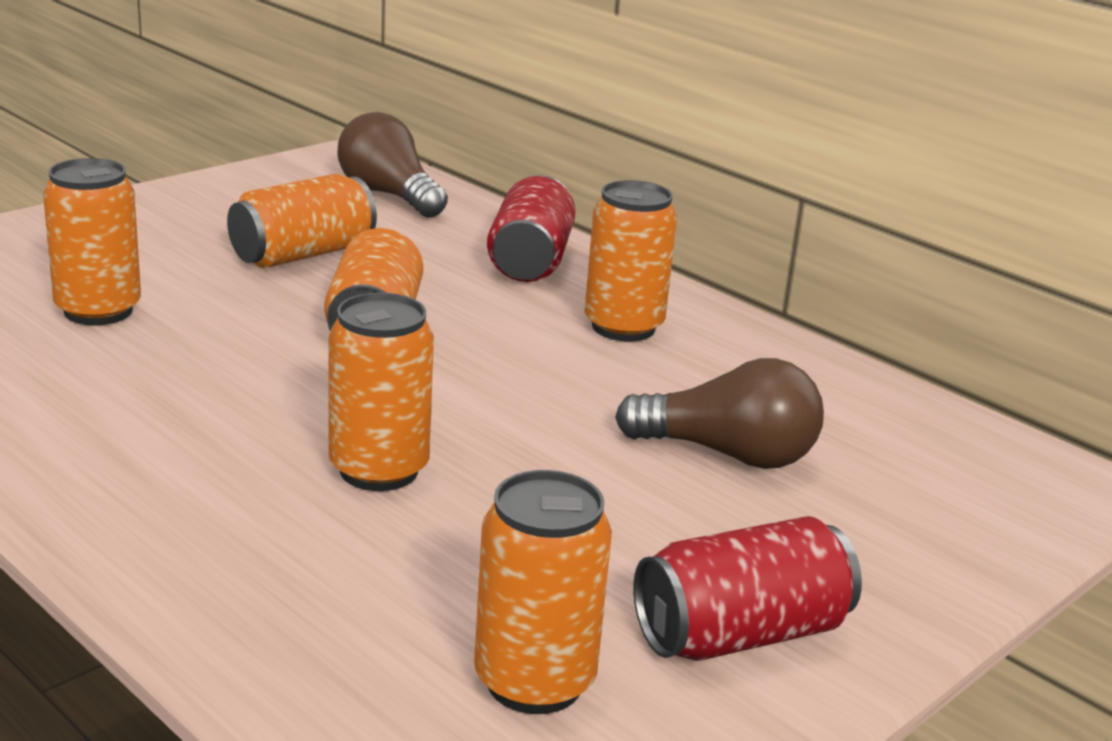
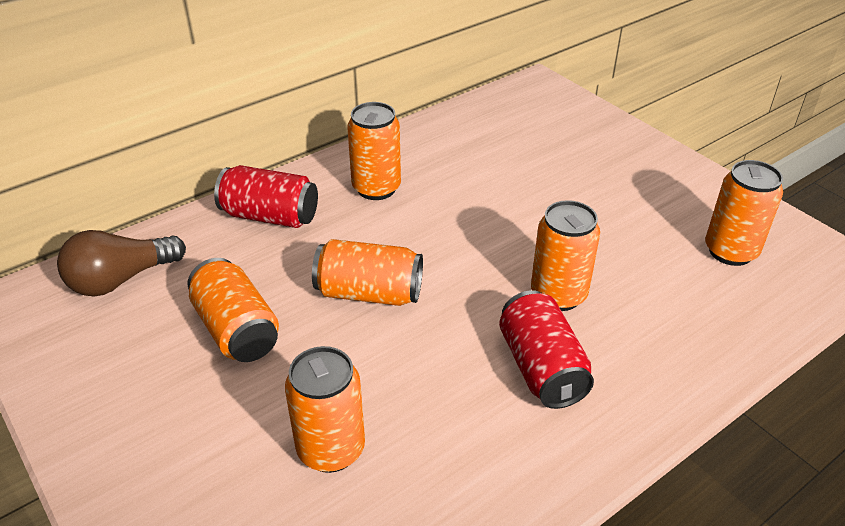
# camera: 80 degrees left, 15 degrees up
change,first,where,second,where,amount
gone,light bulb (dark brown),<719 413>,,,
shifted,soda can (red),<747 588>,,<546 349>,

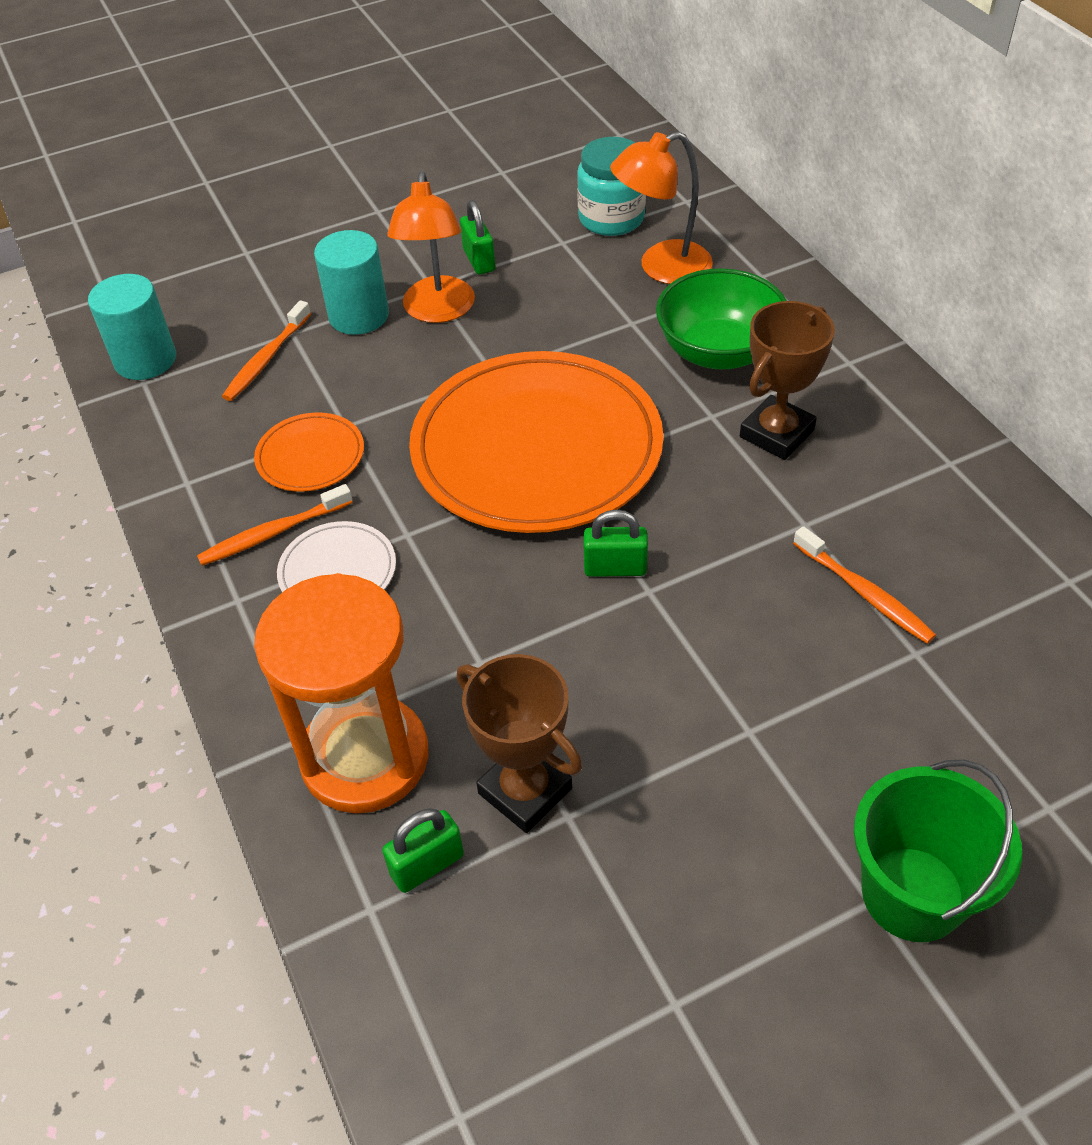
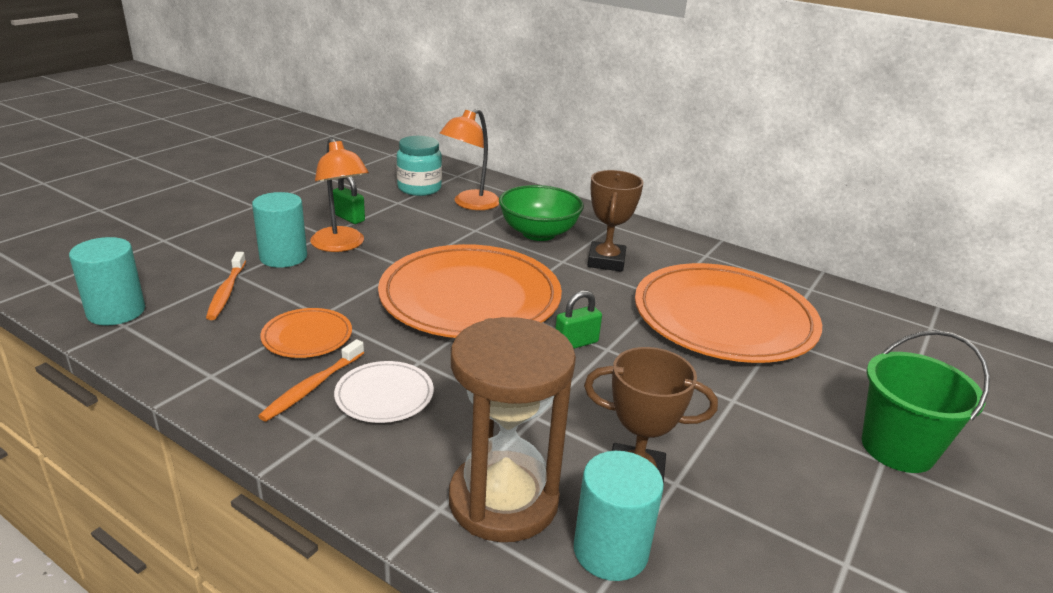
# camera: 35 degrees left, 20 degrees down
change,first,where,second,where,amount
swapped,toothbrush (orange),<864 585>,dinner plate (orange),<728 313>,
repainted,sandglass (orange),<341 693>,sandglass (dark brown),<512 429>,
swapped,padlock (leaf-green),<423 850>,solid cylinder (aqua),<619 516>,

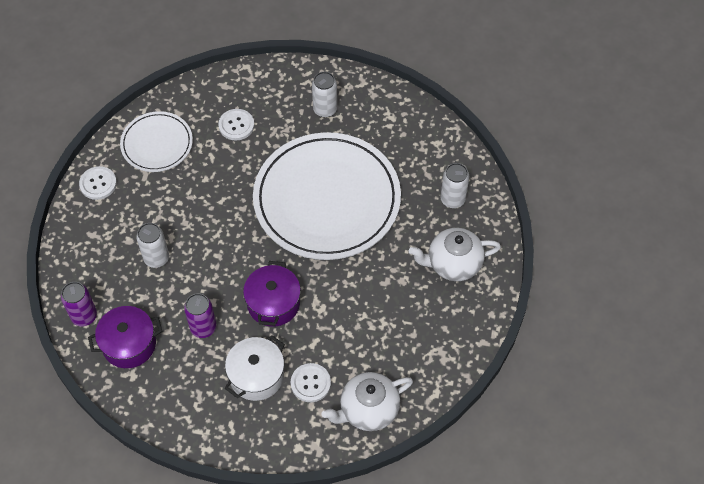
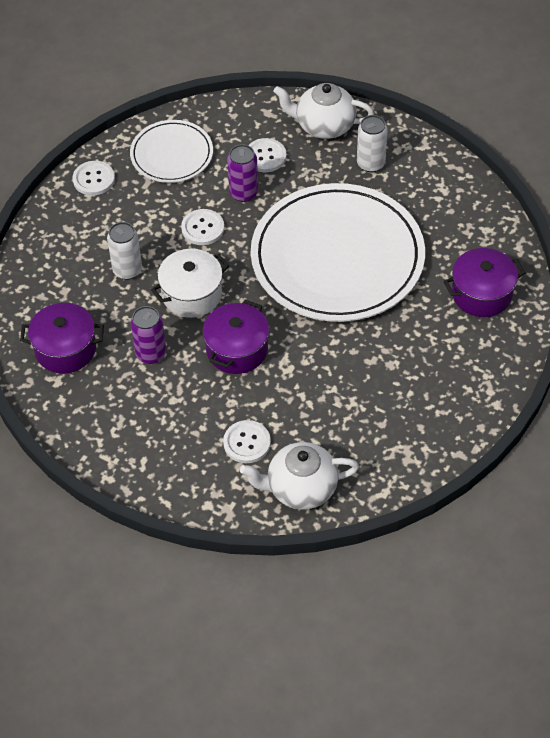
# camera: 20 degrees right, 5 degrees down
change,first,where,second,where,amount
swapped,soda can (snow-white),<455 185>,cooking pot (purple),<484 282>,
shifted,teapot (snow-white),<455 254>,,<323 111>,
shifted,soda can (purple),<79 304>,,<242 173>,
shifted,cooking pot (snow-white),<255 368>,,<190 283>,
new,,,button (snow-white),<202 227>,

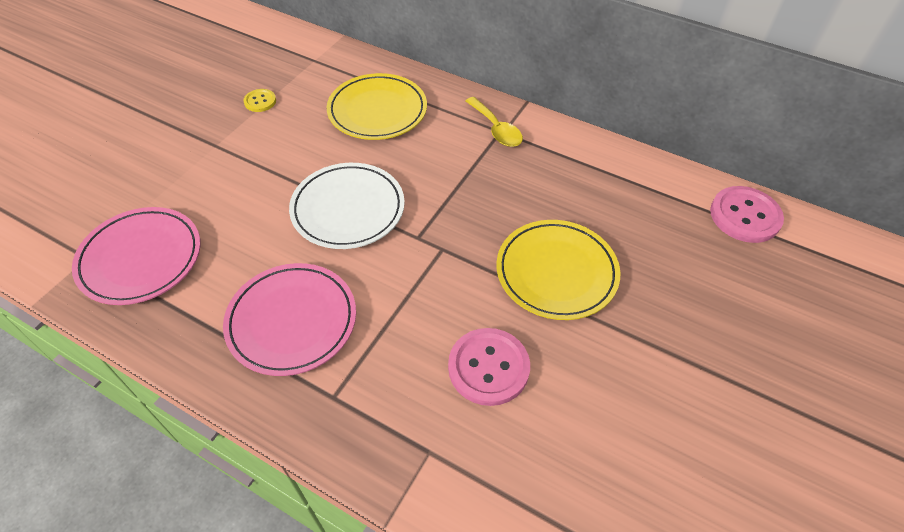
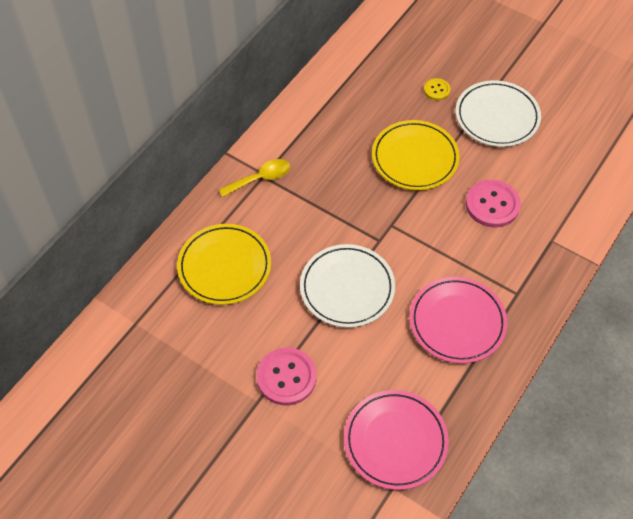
# camera: 85 degrees left, 5 degrees up
change,first,where,second,where,amount
shifted,button (bright yellow),<259 100>,,<437 89>,
shifted,button (pink),<747 214>,,<286 376>,
new,,,dinner plate (snow-white),<498 113>,

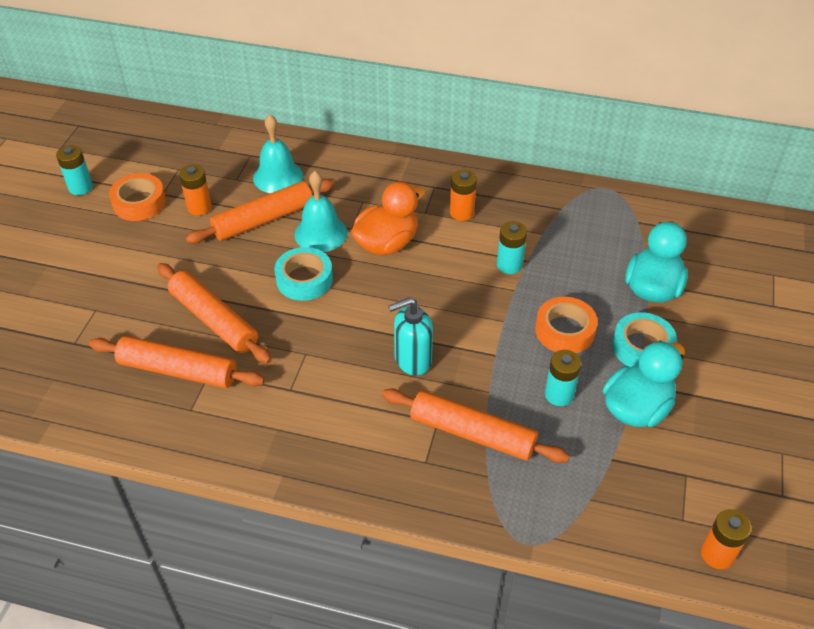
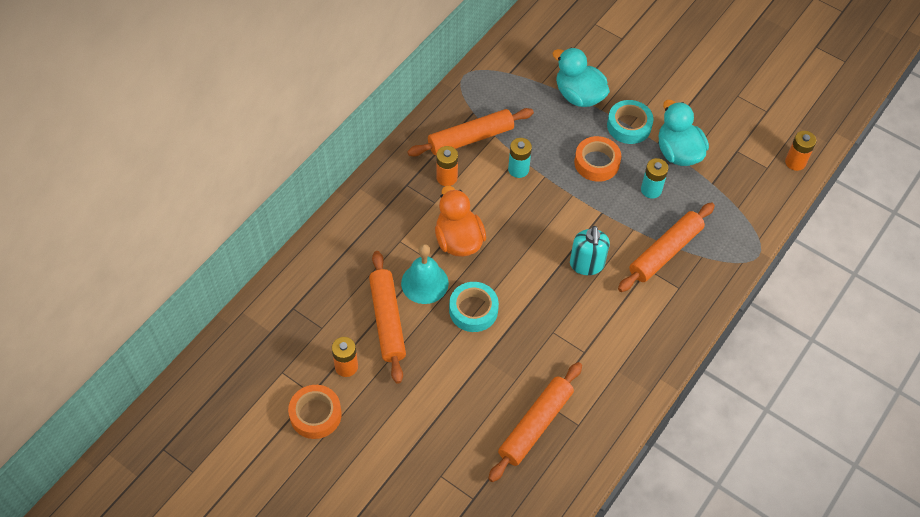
# camera: 70 degrees left, 10 degrees up
change,first,where,second,where,amount
gone,hand bell (aqua),<278 153>,,,
gone,AA battery (aqua),<74 170>,,,
shifted,dough roller (orange),<214 313>,,<470 132>,

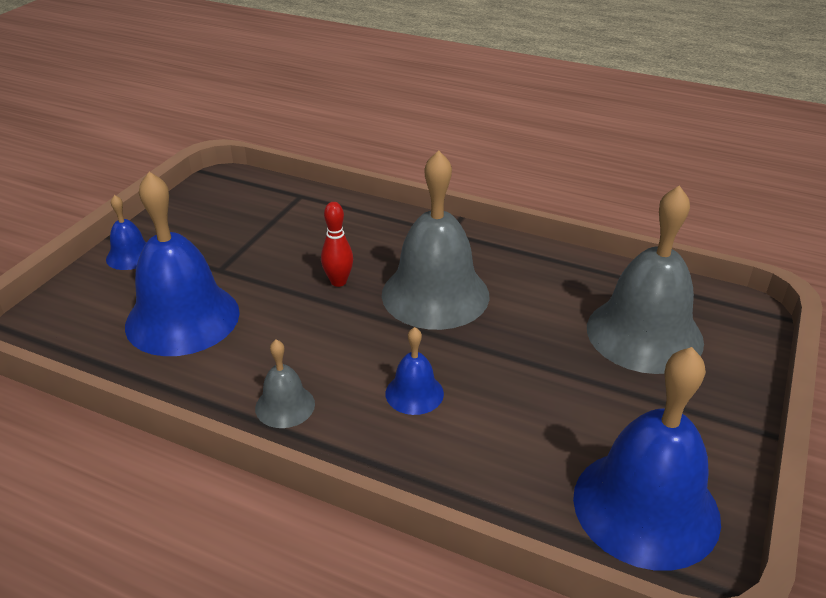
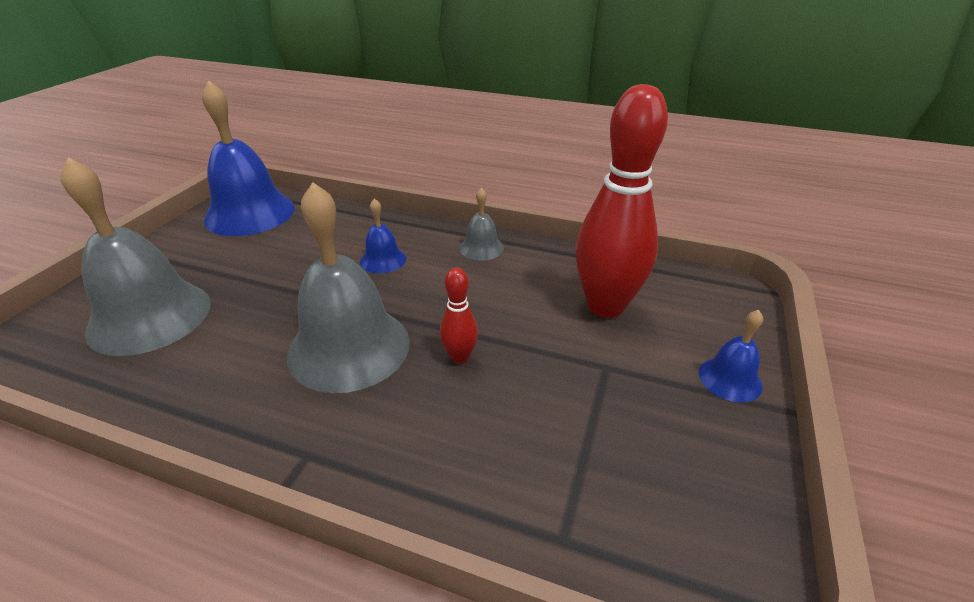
# camera: 175 degrees right, 0 degrees up
change,first,where,second,where,amount
swapped,hand bell (cobalt),<182 264>,bowling pin (red),<621 201>,

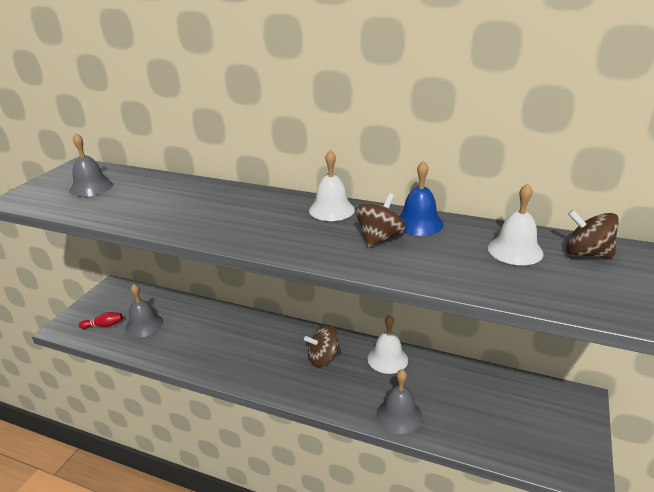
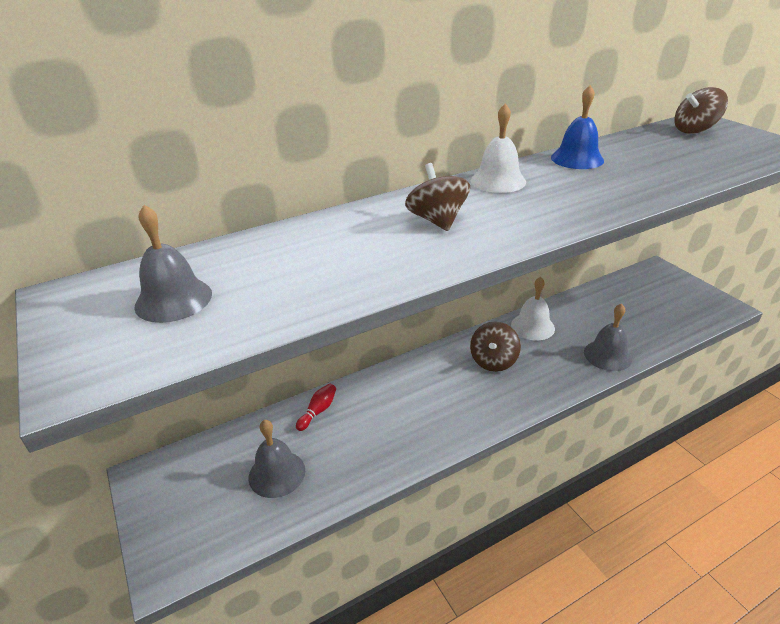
# camera: 50 degrees left, 5 degrees up
change,first,where,second,where,amount
gone,hand bell (snow-white),<515 224>,,,
shifted,whirligig (dark brown),<380 220>,,<437 197>,
shifted,bowling pin (red),<101 320>,,<316 407>,

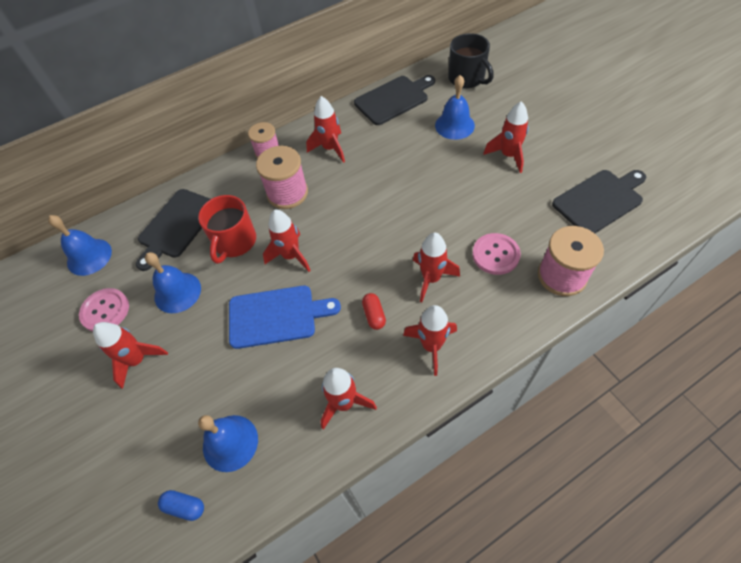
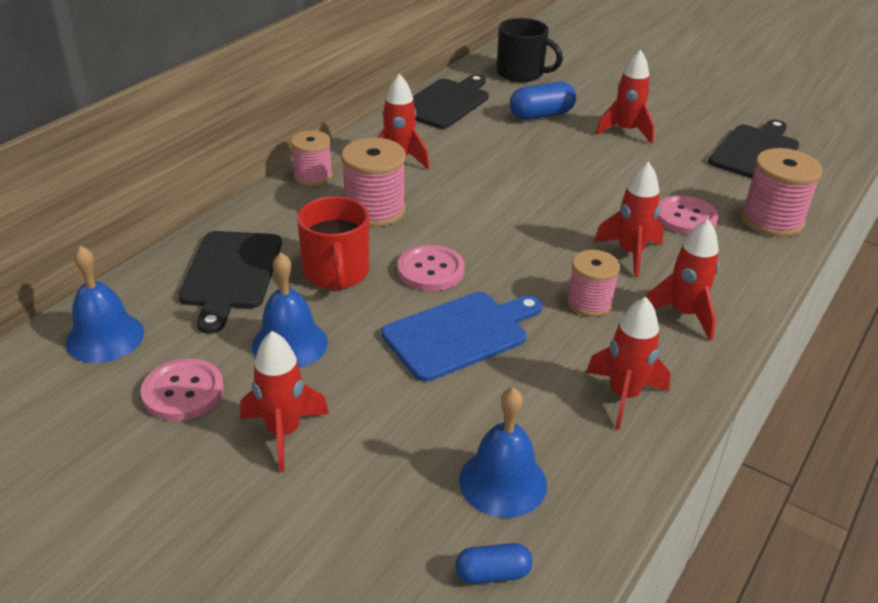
# camera: 30 degrees left, 20 degrees down
change,first,where,second,where,amount
swapped,hand bell (cobalt),<455 107>,capsule (cobalt),<543 101>,
swapped,spaceship (red),<287 241>,button (pink),<431 268>,
swapped,capsule (red),<374 311>,bobbin (pink),<593 283>,

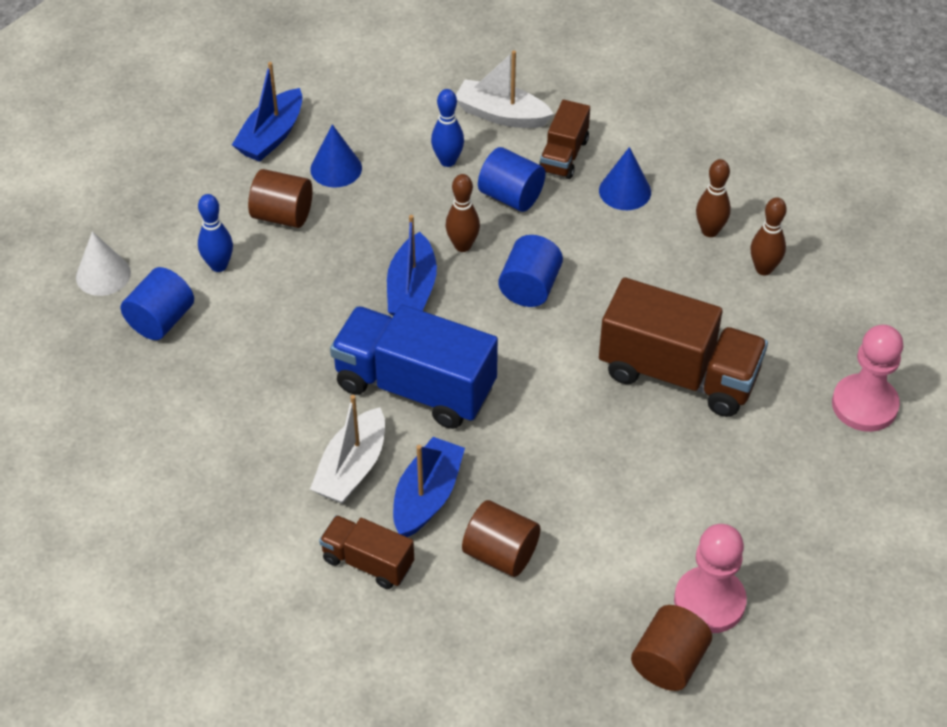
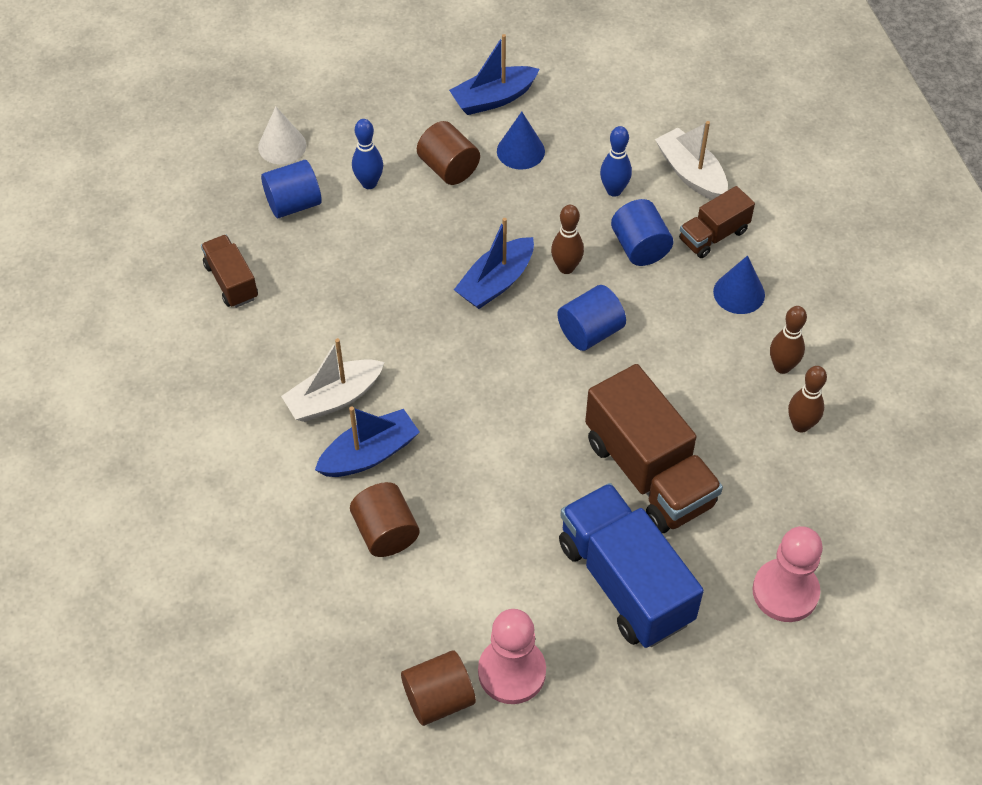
# camera: 35 degrees right, 5 degrees up
change,first,where,second,where,amount
shifted,lorry (cobalt),<414 367>,,<631 565>,
shifted,lorry (dark brown),<366 552>,,<229 271>,

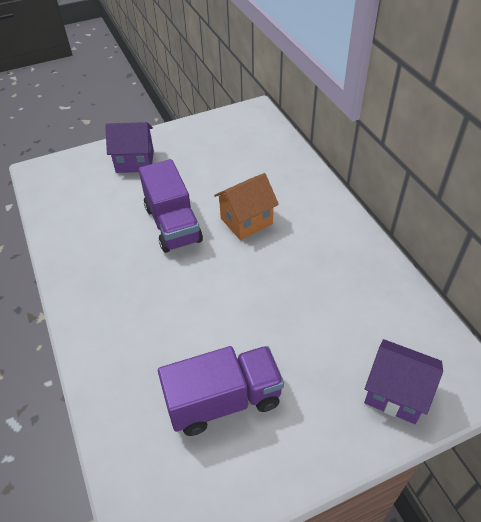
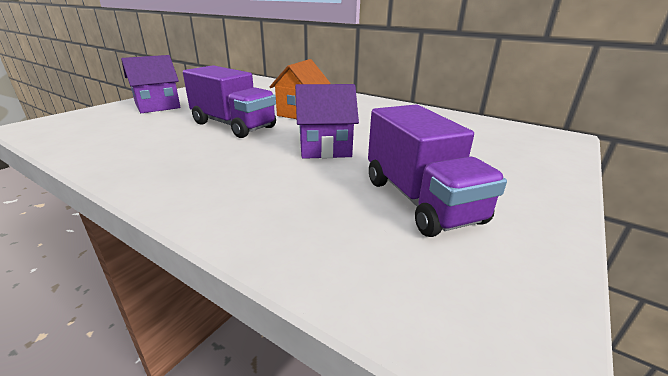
# camera: 35 degrees left, 20 degrees down
change,first,where,second,where,amount
shifted,toy house (purple),<403 381>,,<327 121>,
rotated,lorry (purple),<221 391>,,<437 170>,120 degrees clockwise

